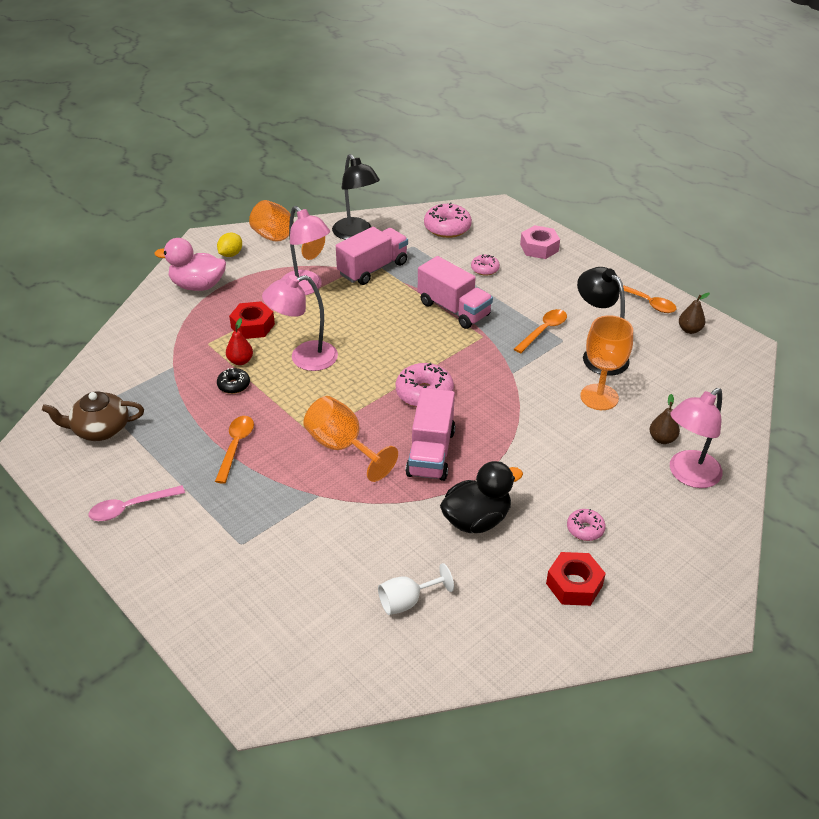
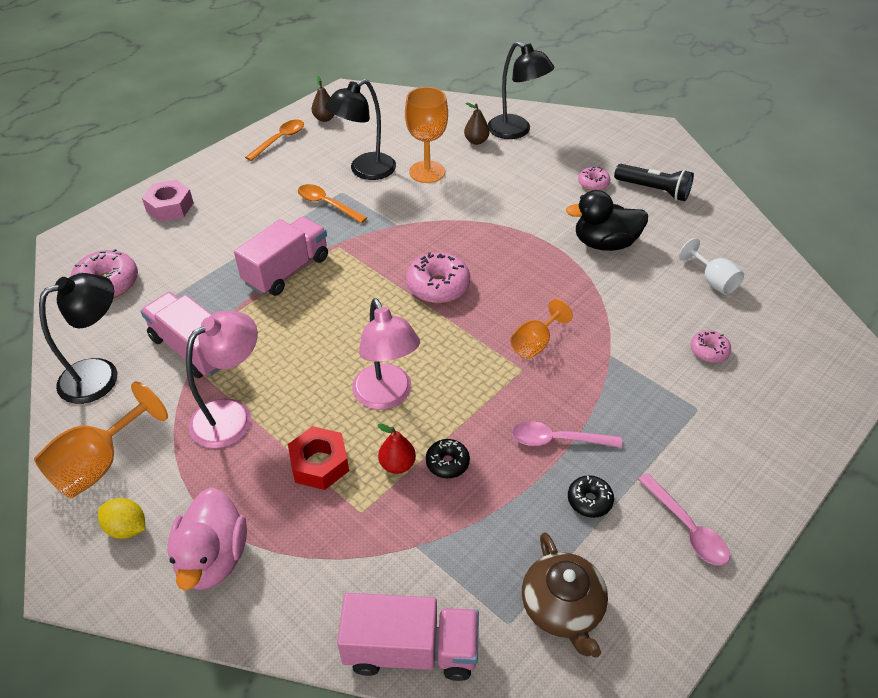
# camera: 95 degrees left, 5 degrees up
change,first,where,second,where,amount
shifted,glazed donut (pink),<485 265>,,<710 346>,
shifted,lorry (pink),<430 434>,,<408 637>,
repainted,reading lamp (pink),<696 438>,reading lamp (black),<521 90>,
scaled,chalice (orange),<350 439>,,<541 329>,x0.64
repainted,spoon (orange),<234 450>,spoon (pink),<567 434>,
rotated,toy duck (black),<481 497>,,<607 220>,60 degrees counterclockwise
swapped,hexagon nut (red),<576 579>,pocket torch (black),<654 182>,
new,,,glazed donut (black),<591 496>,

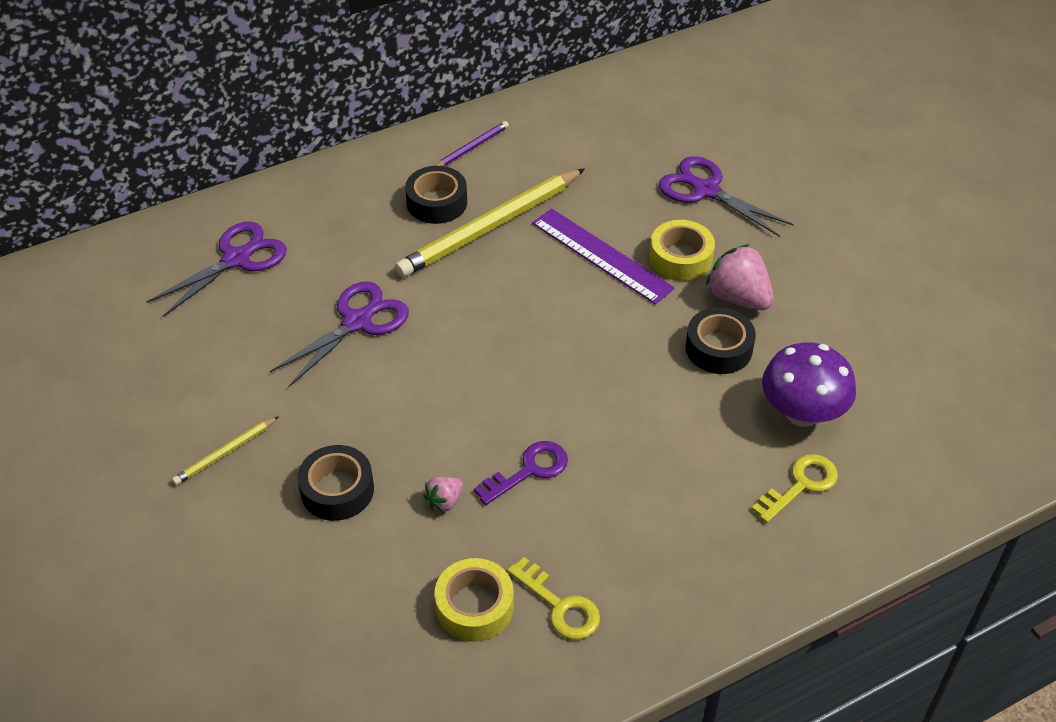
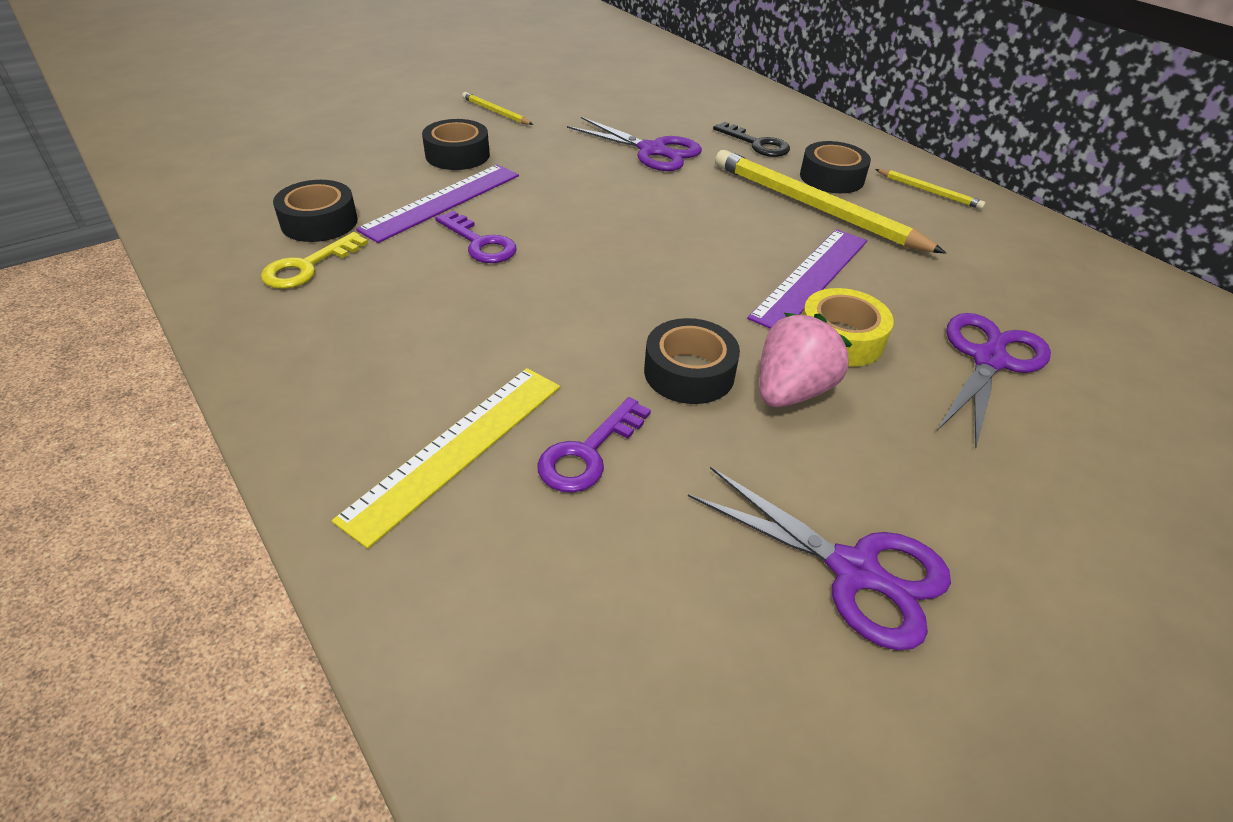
# camera: 80 degrees right, 5 degrees down
change,first,where,second,where,amount
repainted,wooden pencil (purple),<472 143>,wooden pencil (bright yellow),<930 189>,
shifted,scissors (purple),<216 269>,,<819 558>,
swapped,toadstool (purple),<809 384>,latchkey (purple),<594 445>,
swapped,latchkey (bright yellow),<795 488>,straightedge (bright yellow),<446 458>,
swapped,toy strawberry (pink),<443 495>,straightedge (purple),<437 204>,
repainted,tape (bright yellow),<474 600>,tape (black),<315 211>,
new,,,latchkey (black),<751 139>,

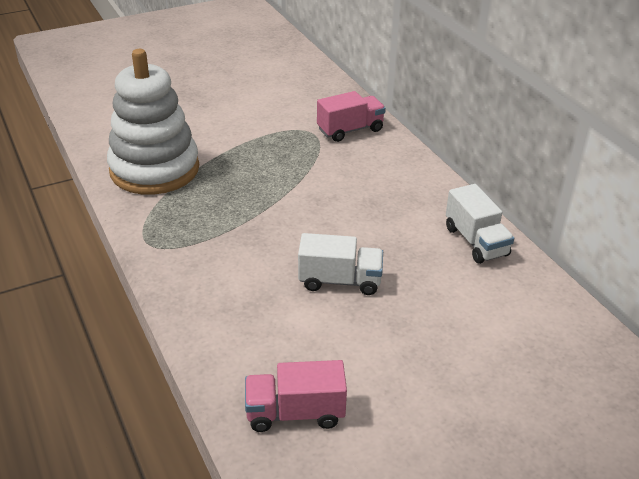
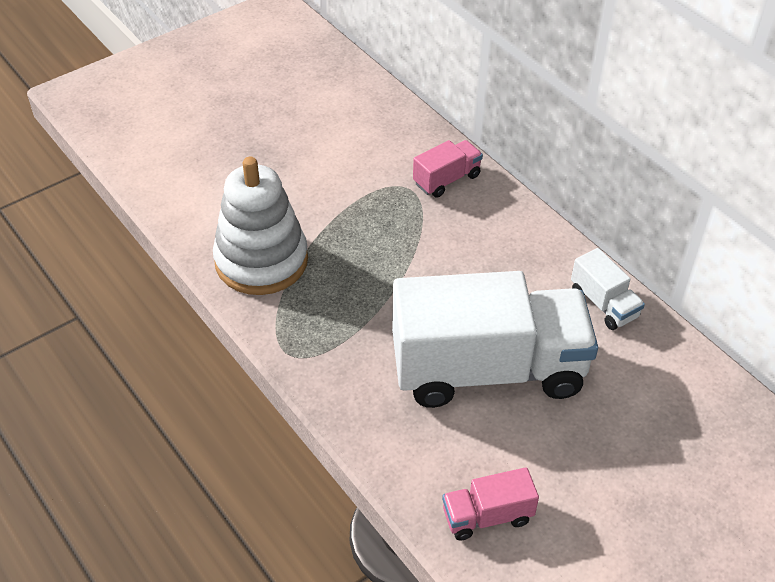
# camera: 10 degrees left, 10 degrees up
change,first,where,second,where,amount
scaled,lorry (snow-white),<340 264>,,<495 339>,x2.39

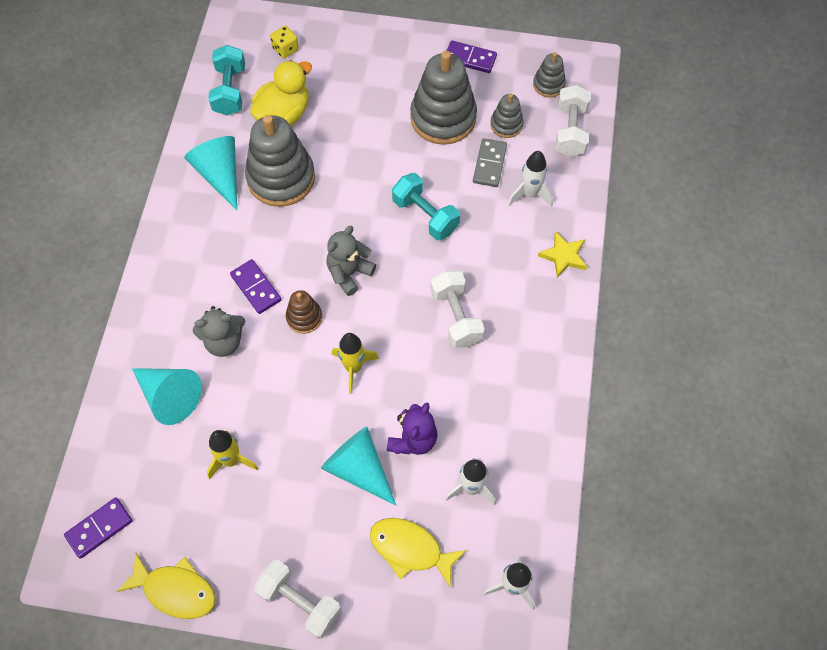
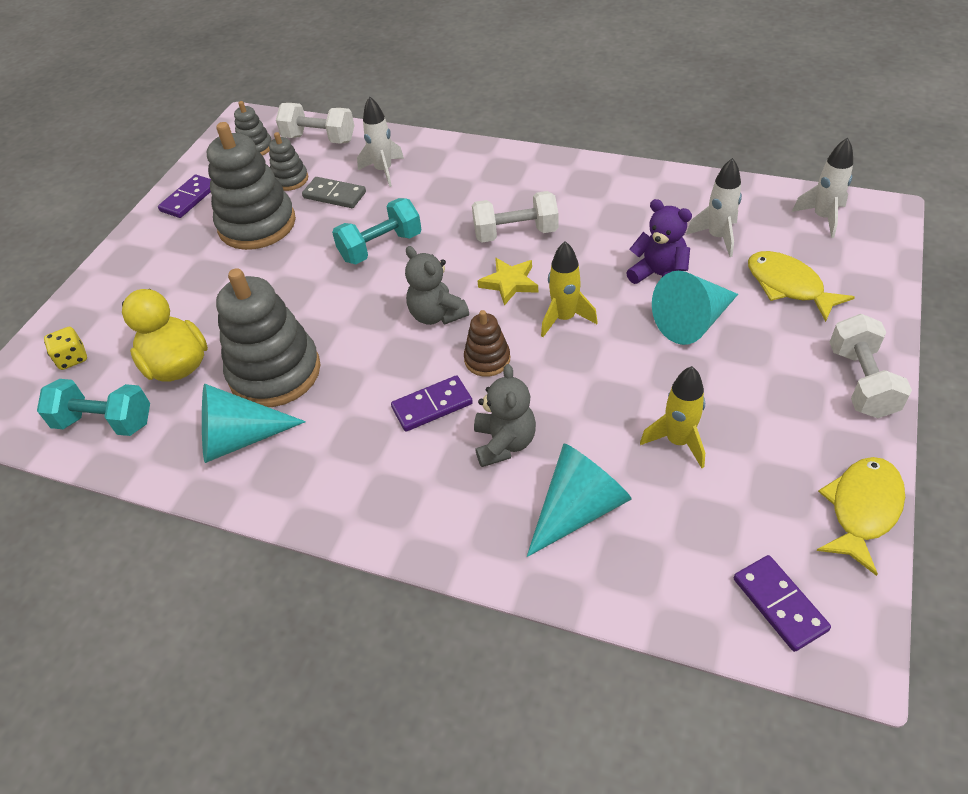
# camera: 75 degrees left, 15 degrees down
change,first,where,second,where,amount
shifted,five-pointed star (bright yellow),<562 254>,,<508 282>,
rotated,fish figure (bright yellow),<418 552>,,<801 286>,105 degrees clockwise
rotated,dumbbell (snow-white),<298 599>,,<870 366>,45 degrees counterclockwise

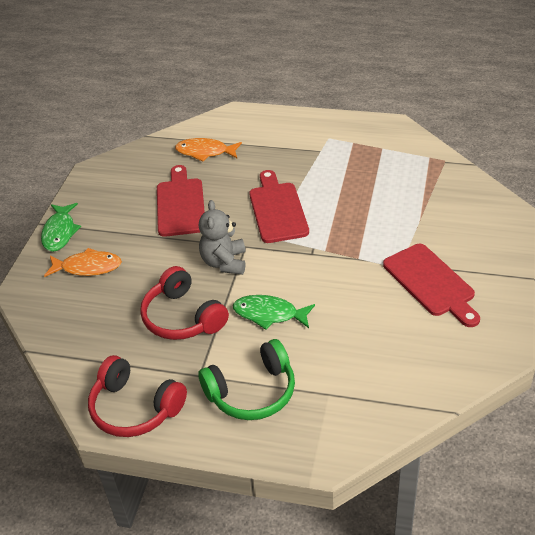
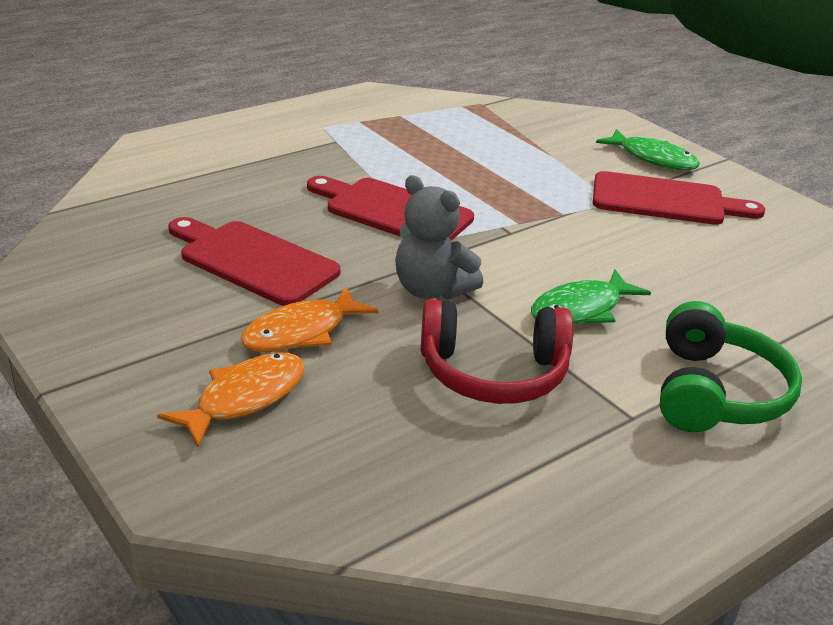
# camera: 55 degrees left, 10 degrees down
change,first,where,second,where,amount
shifted,fish figure (orange),<208 150>,,<309 319>,
shifted,fish figure (leaf-green),<61 227>,,<648 149>,
gone,headset (red),<137 396>,,,

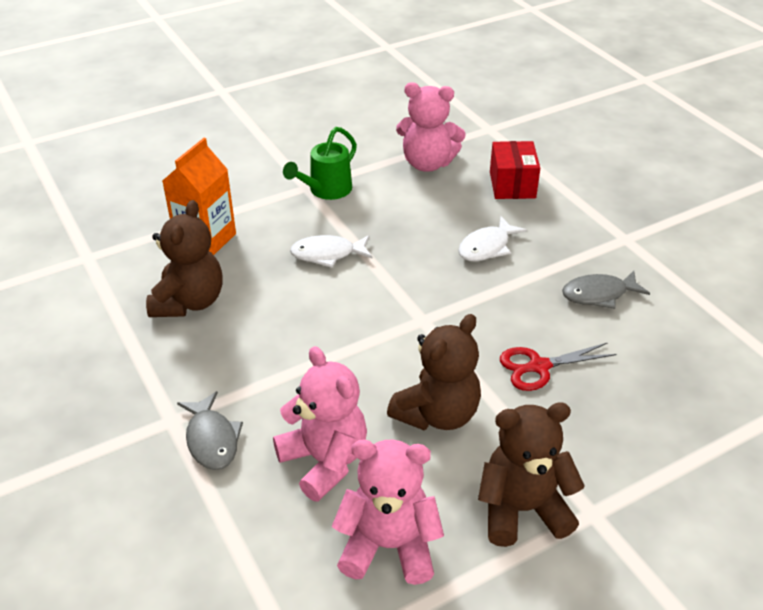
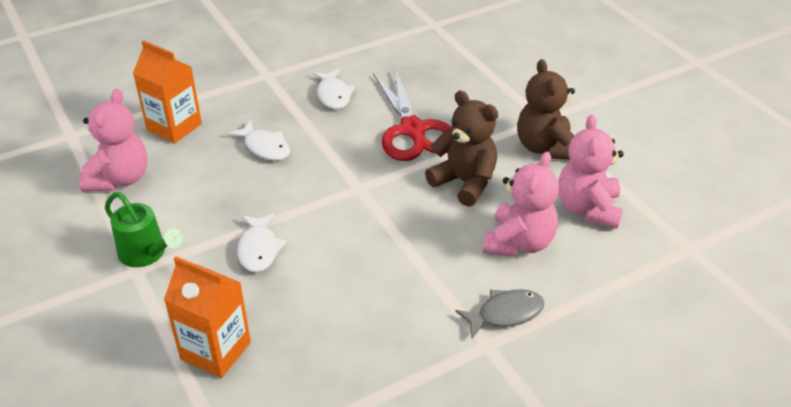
# camera: 90 degrees left, 0 degrees up
change,first,where,second,where,amount
swapped,box (red),<515 170>,milk carton (orange),<167 91>,
gone,stuffed bear (dark brown),<184 258>,,,
repainted,fish figure (ash-grey),<606 290>,fish figure (snow-white),<334 89>,
scaled,scissors (red),<558 366>,,<413 114>,x1.72
rotated,stuffed bear (pink),<320 424>,,<521 204>,150 degrees clockwise

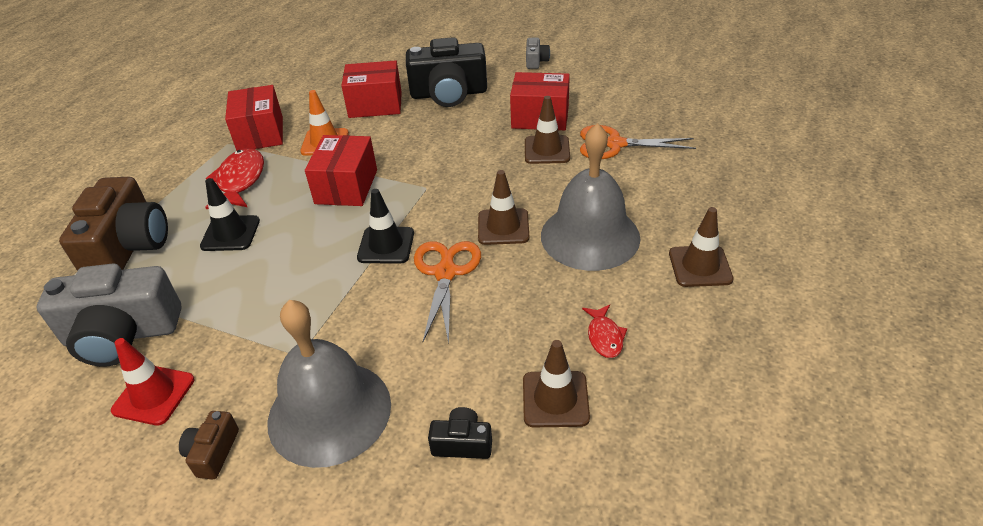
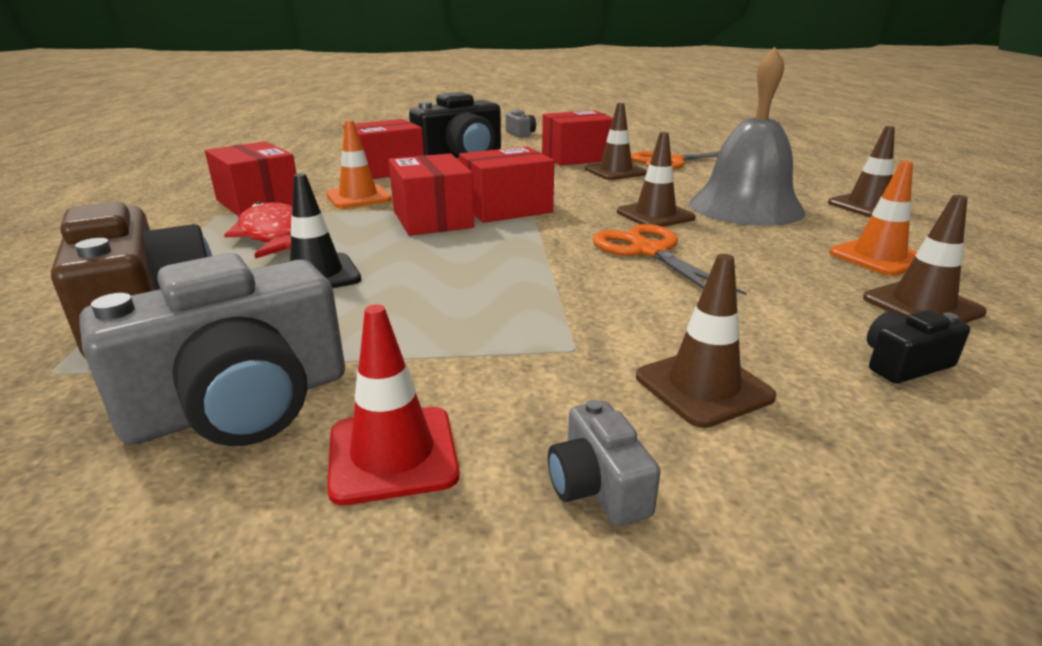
# camera: 30 degrees left, 15 degrees down
change,first,where,second,where,amount
gone,safety cone (black),<385 226>,,,
swapped,hand bell (ash-grey),<329 384>,safety cone (dark brown),<706 341>,
swapped,fish figure (red),<604 331>,safety cone (orange),<873 218>,
repainted,compact camera (dark brown),<209 445>,compact camera (ash-grey),<604 463>,
new,,,box (red),<507 184>,

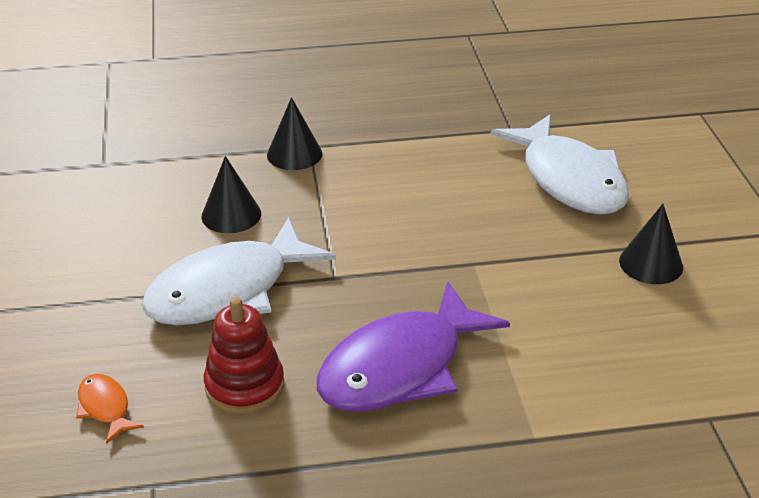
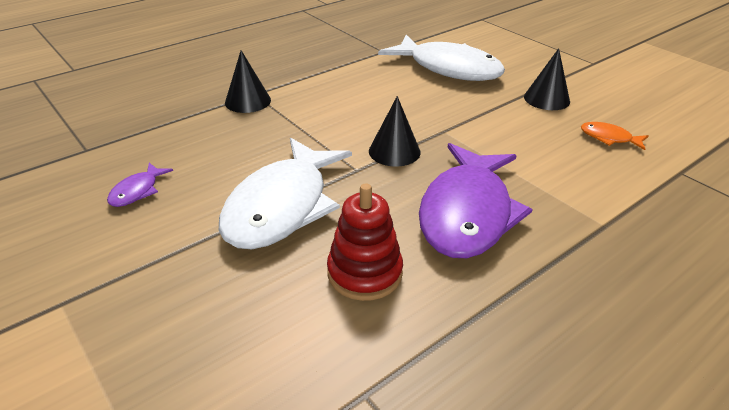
# camera: 30 degrees left, 0 degrees up
change,first,where,second,where,amount
shifted,cone (black),<231 194>,,<394 131>,
shifted,fish figure (orange),<110 409>,,<614 136>,
new,,,fish figure (purple),<140 185>,

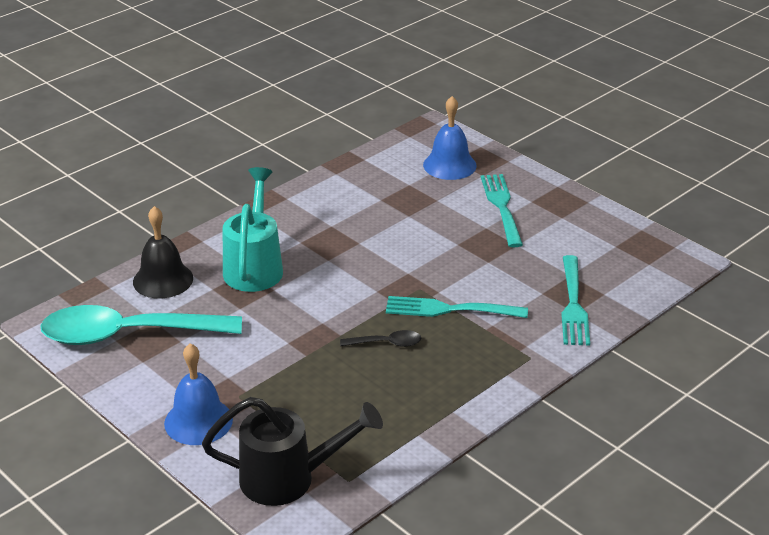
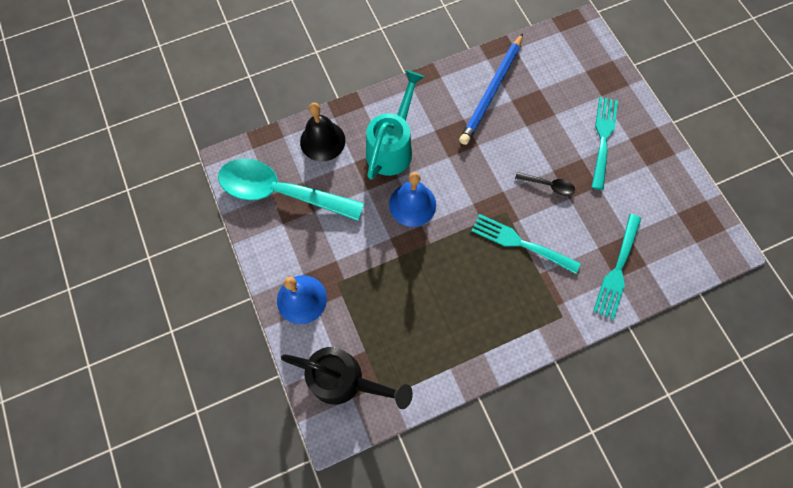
# camera: 20 degrees right, 35 degrees up
change,first,where,second,where,amount
shifted,hand bell (cobalt),<450 138>,,<412 199>,
shifted,spoon (black),<380 338>,,<545 184>,
new,,,wooden pencil (cobalt),<491 89>,

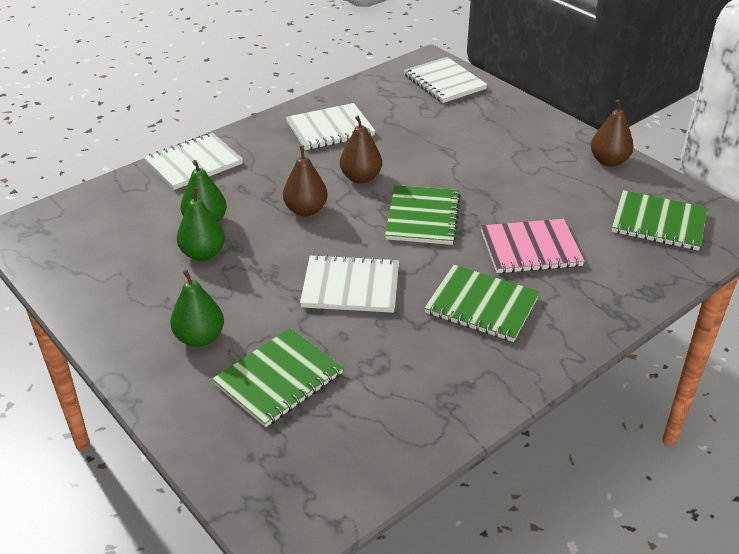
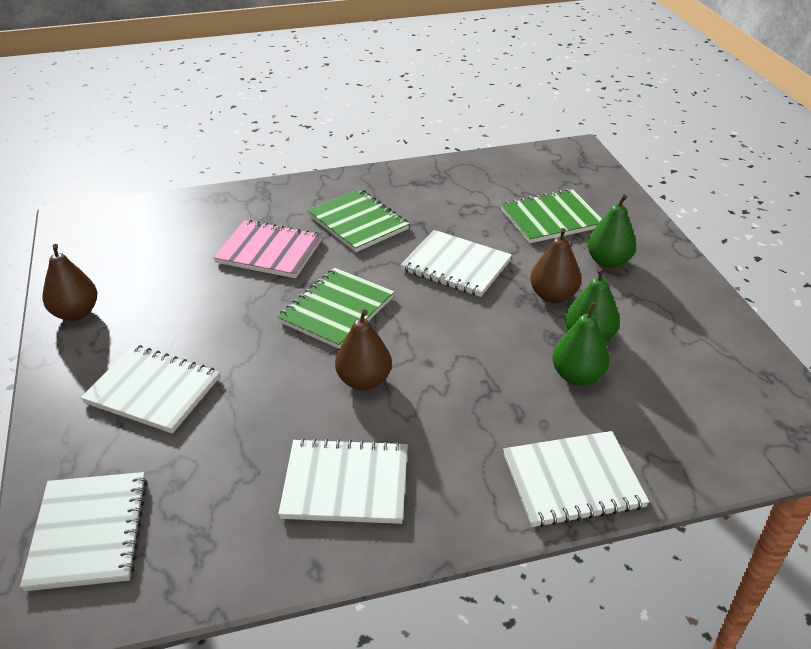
# camera: 155 degrees left, 0 degrees up
change,first,where,second,where,amount
shifted,pear fruit (dark brown),<305 181>,,<555 265>,
gone,notepad (leaf-green),<659 220>,,,
new,,,notepad (snow-white),<150 389>,

